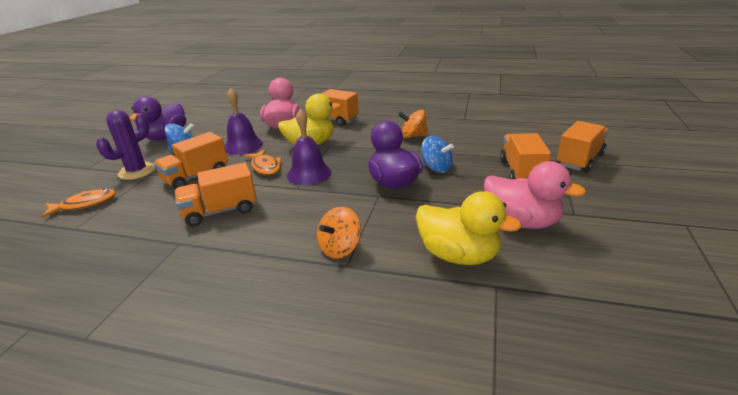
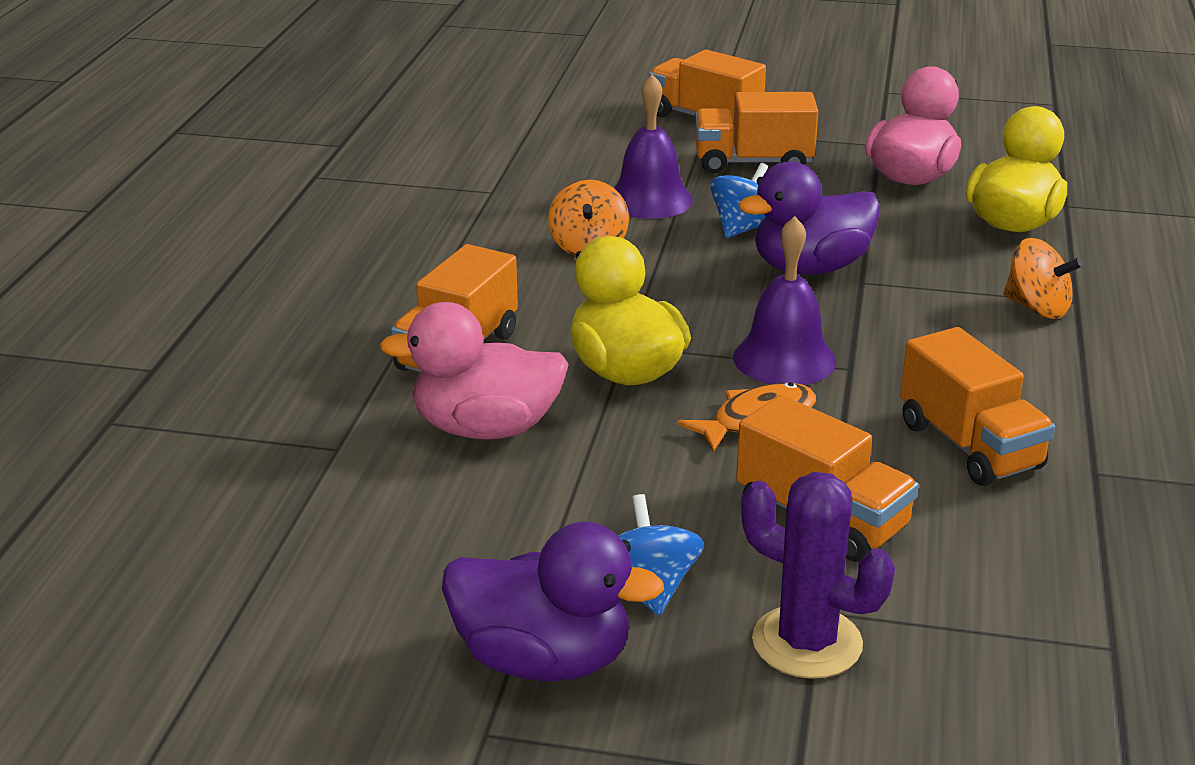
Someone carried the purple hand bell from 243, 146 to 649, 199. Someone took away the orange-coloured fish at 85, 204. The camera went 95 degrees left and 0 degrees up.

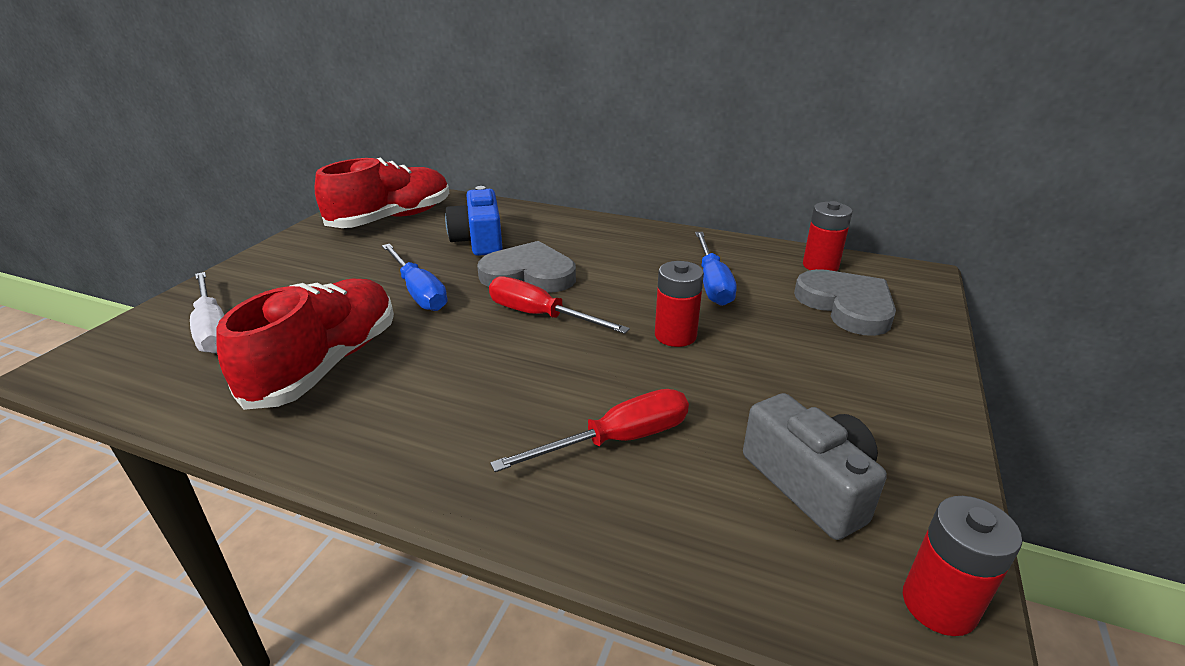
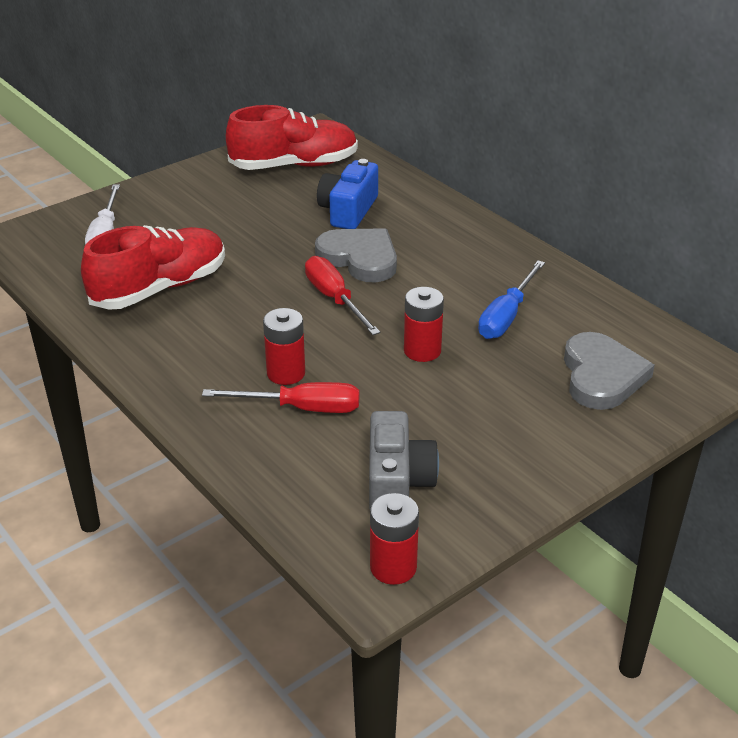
Someone carried the scarlet battery from 820, 266 to 286, 373. Someone took away the blue flat screwdriver at 418, 292. The camera went 30 degrees right and 5 degrees up.

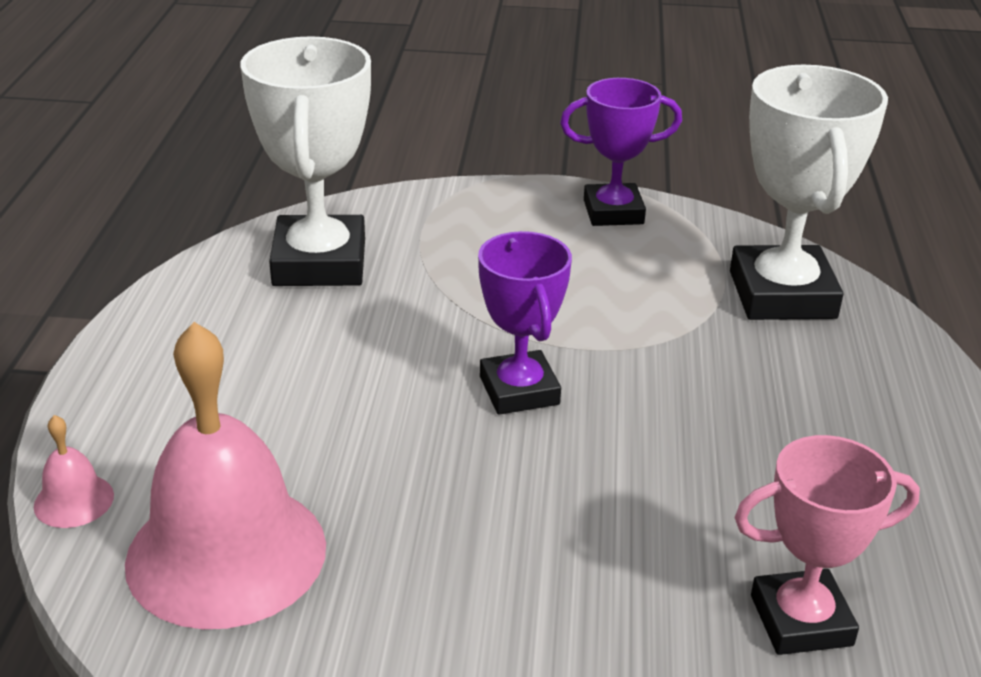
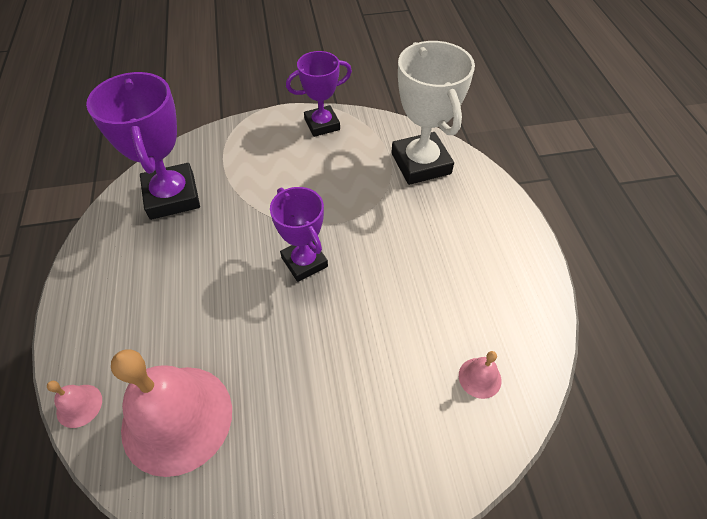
Someone repainted the white prize cup at 319, 263, which became the purple prize cup at 172, 196. Someone swapped the pink prize cup at 801, 620 for the pink hand bell at 480, 377. The camera went 15 degrees left and 20 degrees up.

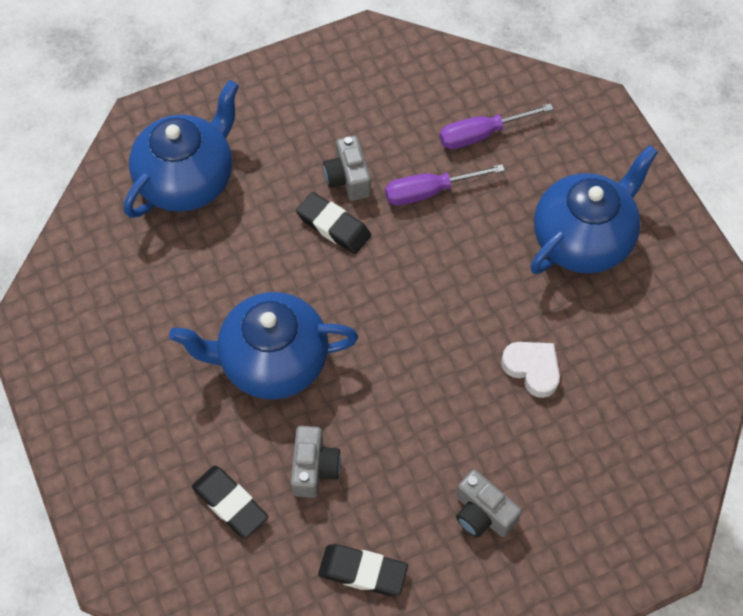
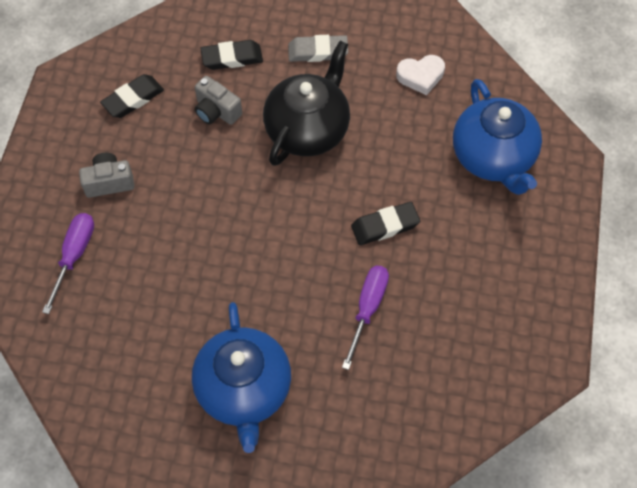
Someone carried the purple flat screwdriver from 481, 134 to 74, 255. Someone took away the ash-grey photo camera at 348, 178. Someone repainted the blue china teapot at 272, 361, which became the black china teapot at 308, 129. Someone carried the white heart from 532, 369 to 420, 76. Someone put down the ash-grey pencil eraser at 318, 52. The camera went 125 degrees right and 0 degrees up.

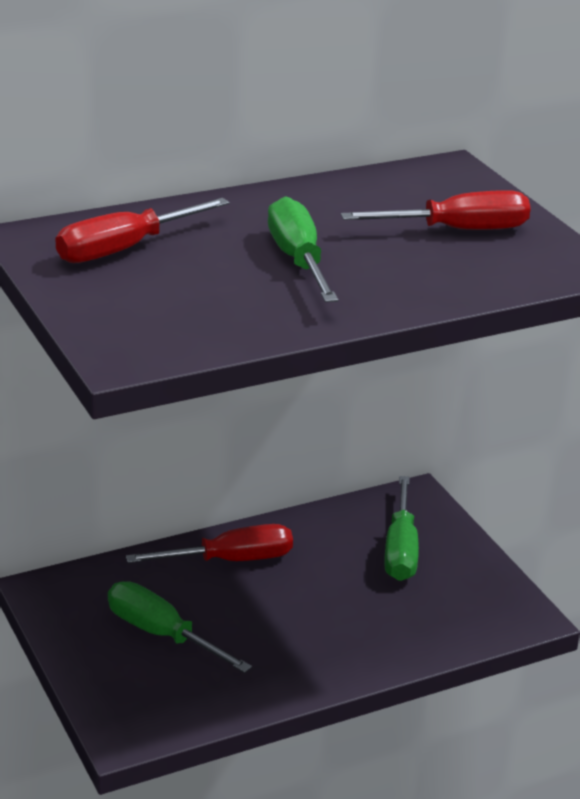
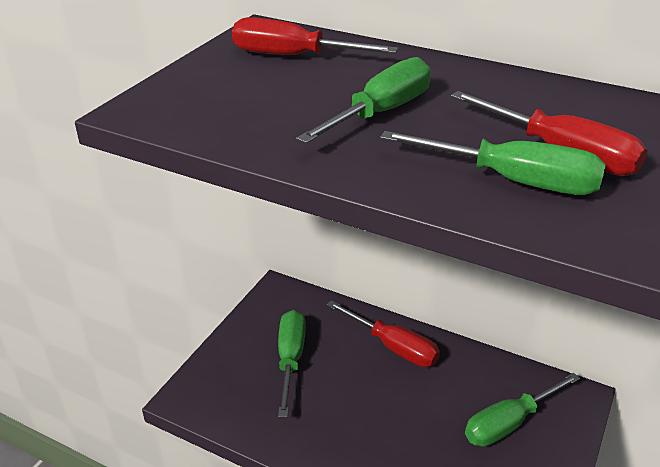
Someone put down the leaf-green flat screwdriver at 512, 181. The camera went 55 degrees right and 5 degrees up.

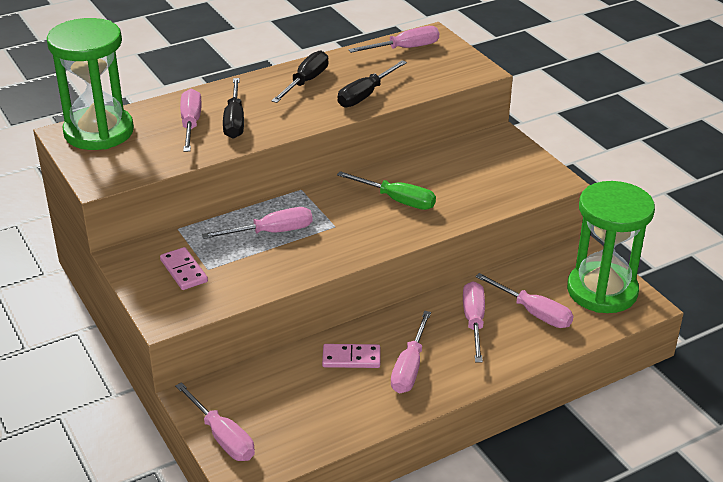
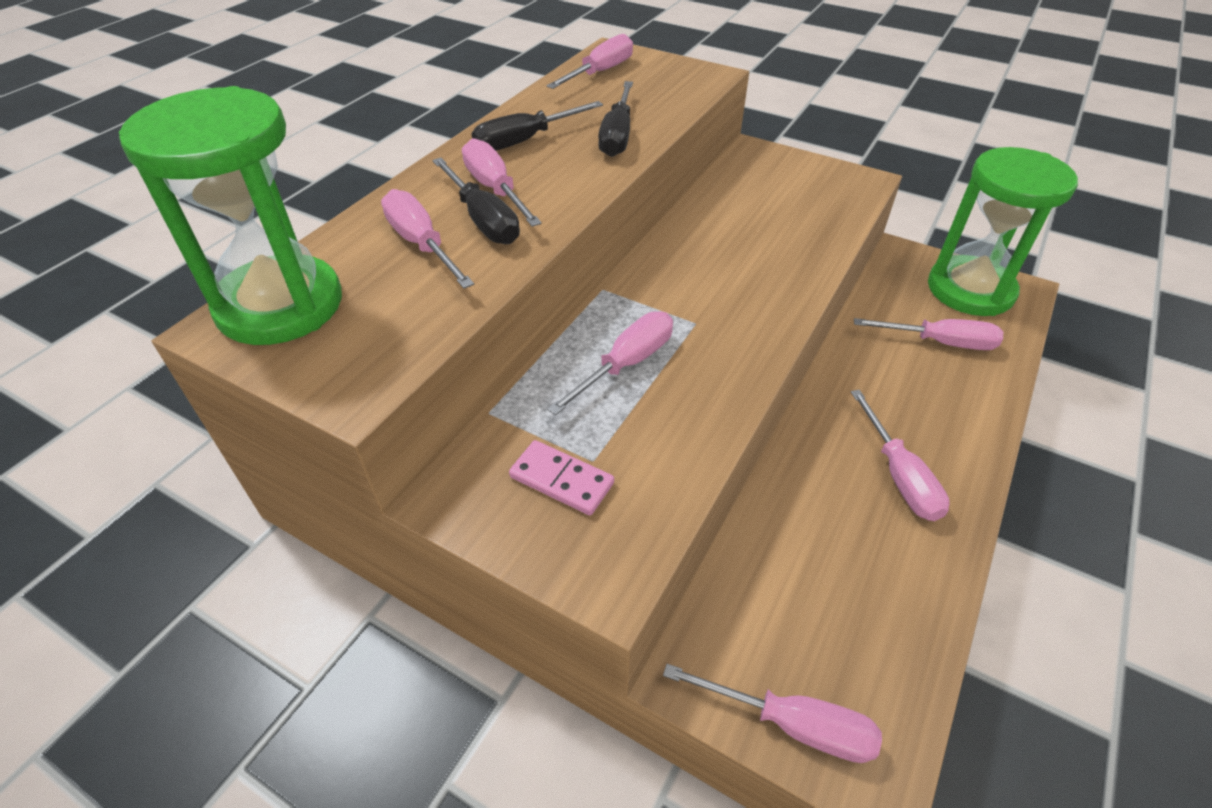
Someone rotated the black flat screwdriver at 306, 82 by 120 degrees counterclockwise. Someone took away the leaf-green flat screwdriver at 397, 200. Someone carried the pink flat screwdriver from 474, 322 to 495, 189. Someone took away the pink domino piece at 351, 358. The camera went 30 degrees left and 10 degrees up.

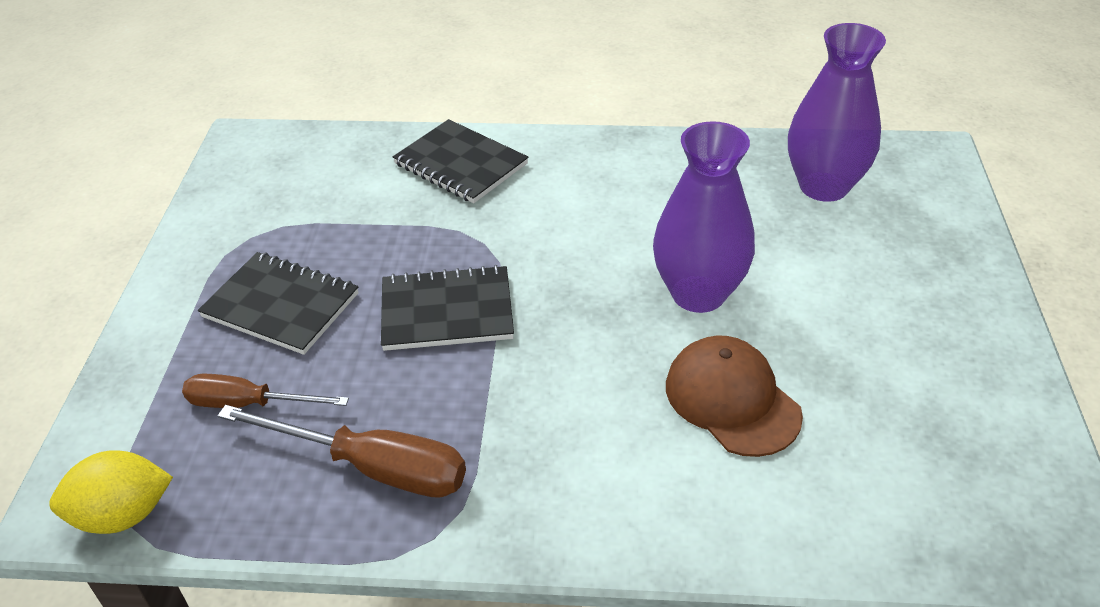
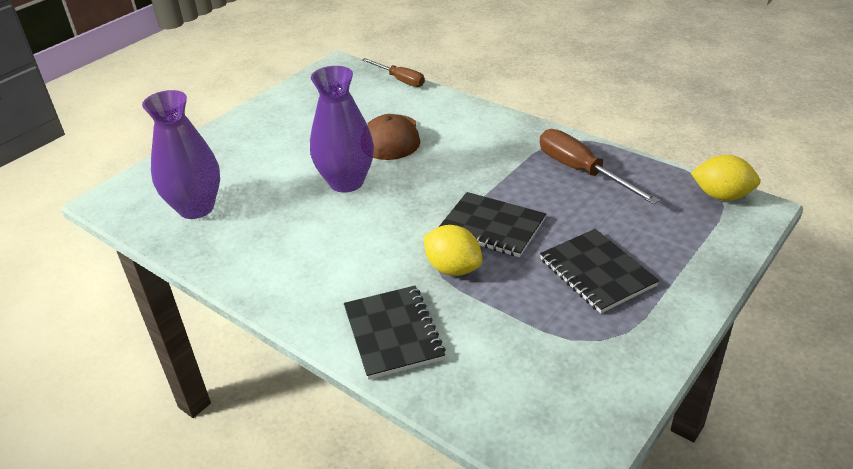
Someone carried the russet flat screwdriver from 249, 404 to 400, 80. Someone put down the bright yellow citrus fruit at 453, 268. The camera went 145 degrees left and 5 degrees down.

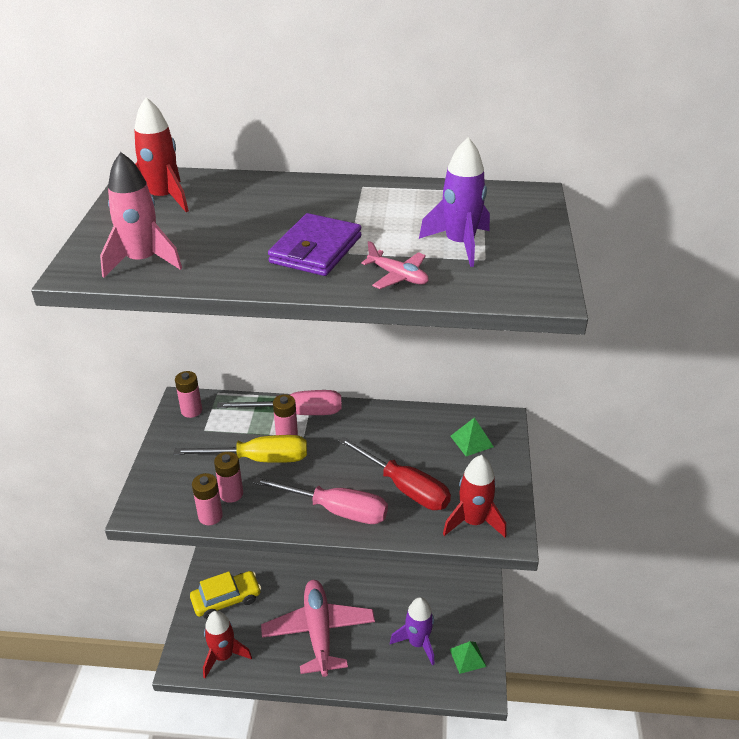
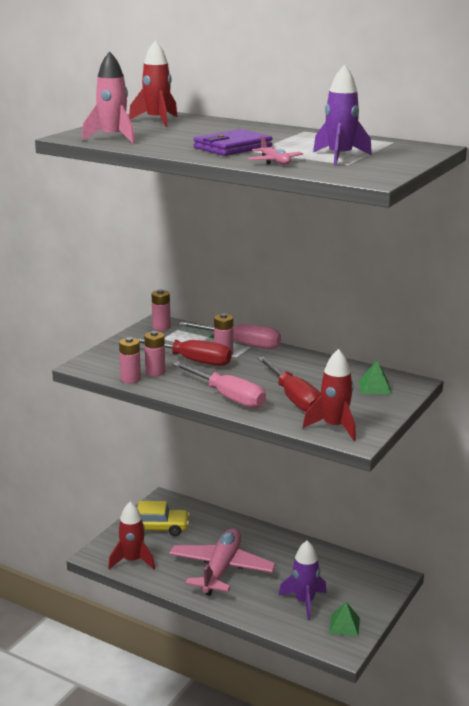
Someone repainted the bright yellow flat screwdriver at 259, 459, which became the scarlet flat screwdriver at 191, 360. The camera went 25 degrees right and 15 degrees down.

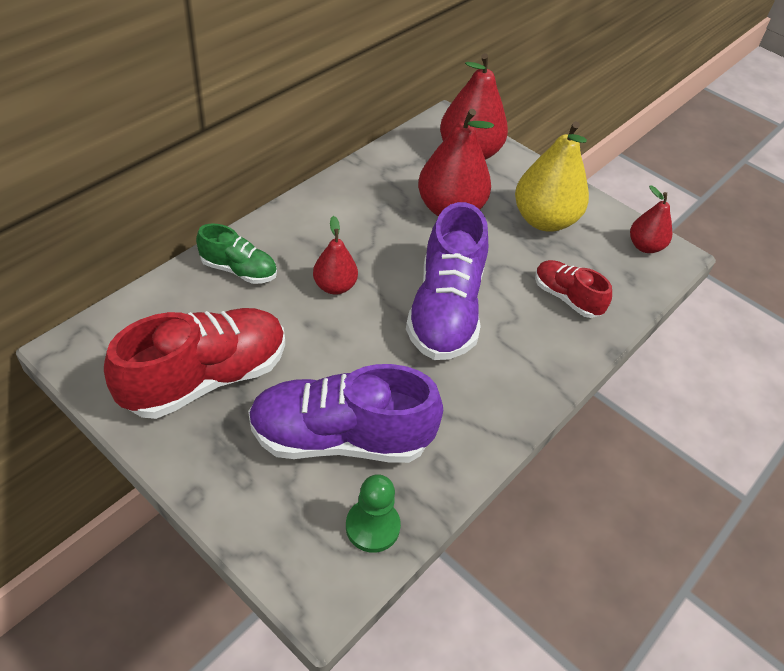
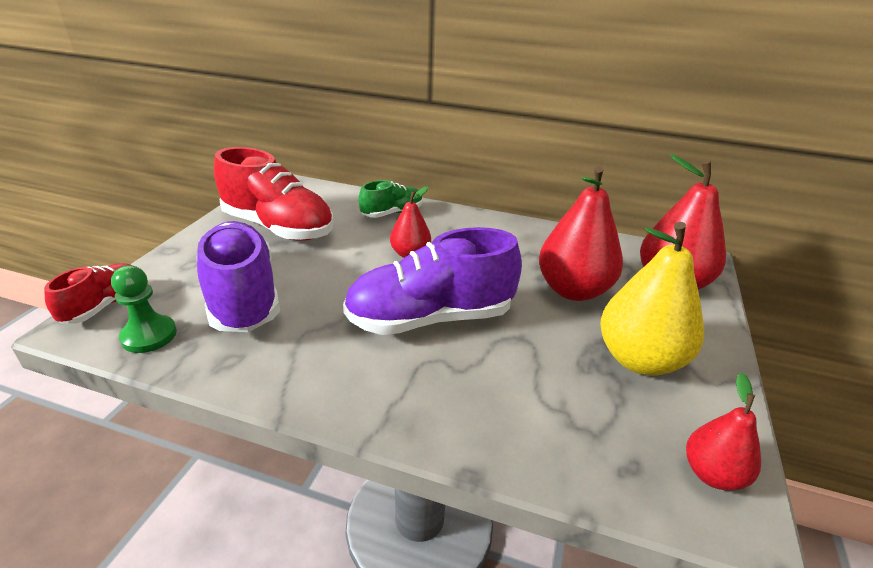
Someone rotated the leaf-green shoe at 239, 270 by 120 degrees counterclockwise. Someone carried the scarlet shoe from 566, 298 to 104, 305. The camera went 70 degrees right and 15 degrees down.

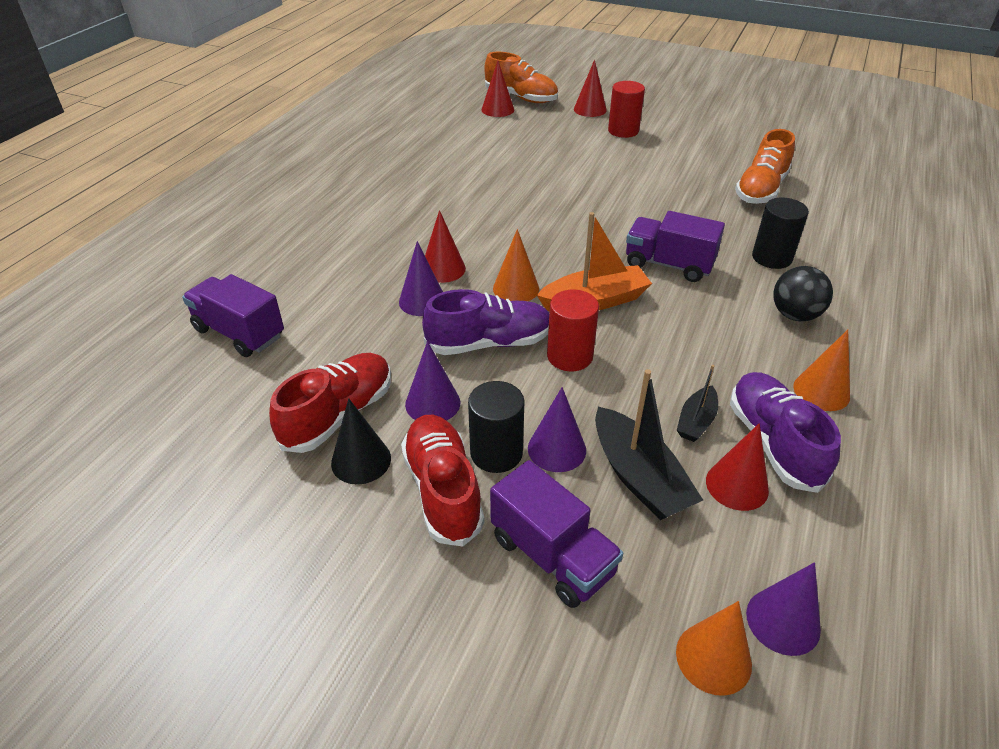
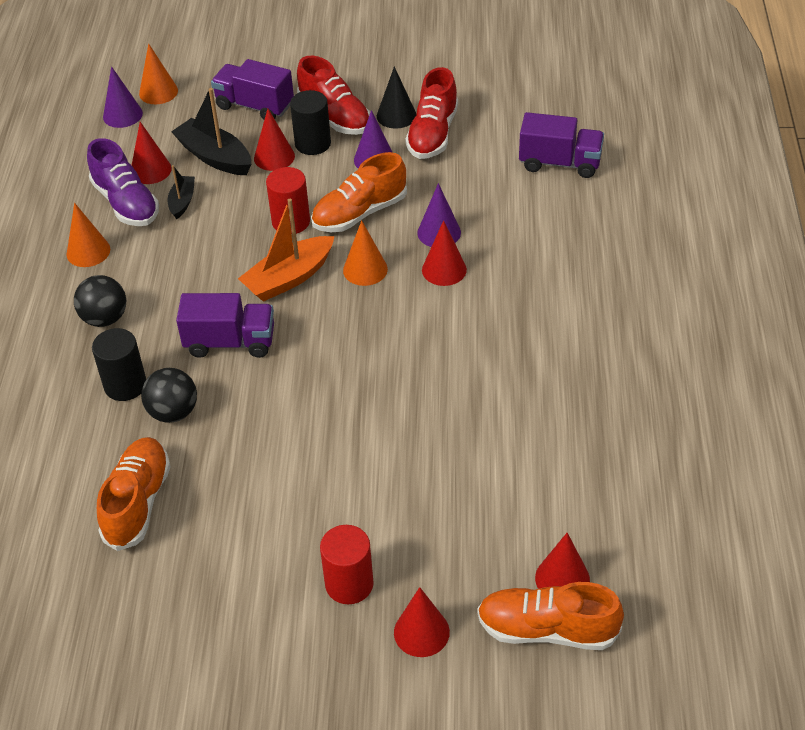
Someone repainted the purple shoe at 489, 343, which became the orange-coloured shoe at 359, 213. Someone repainted the purple solid cone at 556, 449, which became the scarlet solid cone at 274, 157. Someone put down the black ball at 173, 412. The camera went 160 degrees right and 5 degrees up.

